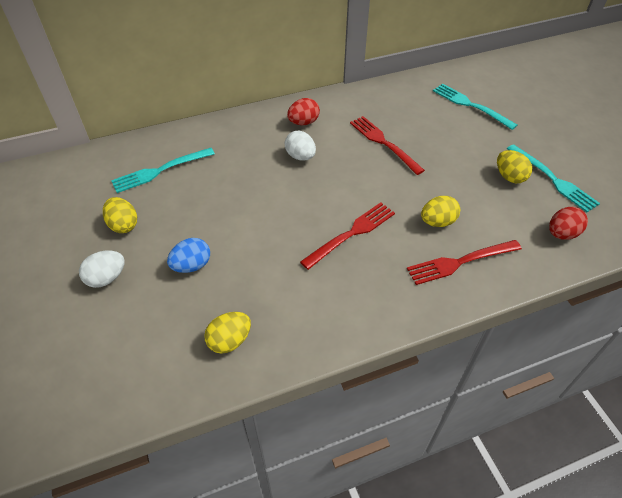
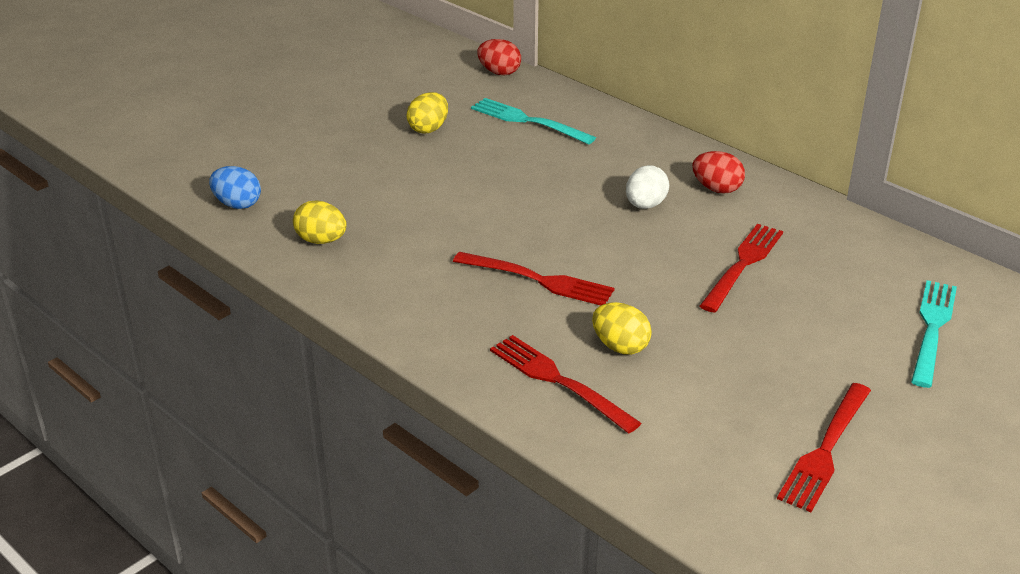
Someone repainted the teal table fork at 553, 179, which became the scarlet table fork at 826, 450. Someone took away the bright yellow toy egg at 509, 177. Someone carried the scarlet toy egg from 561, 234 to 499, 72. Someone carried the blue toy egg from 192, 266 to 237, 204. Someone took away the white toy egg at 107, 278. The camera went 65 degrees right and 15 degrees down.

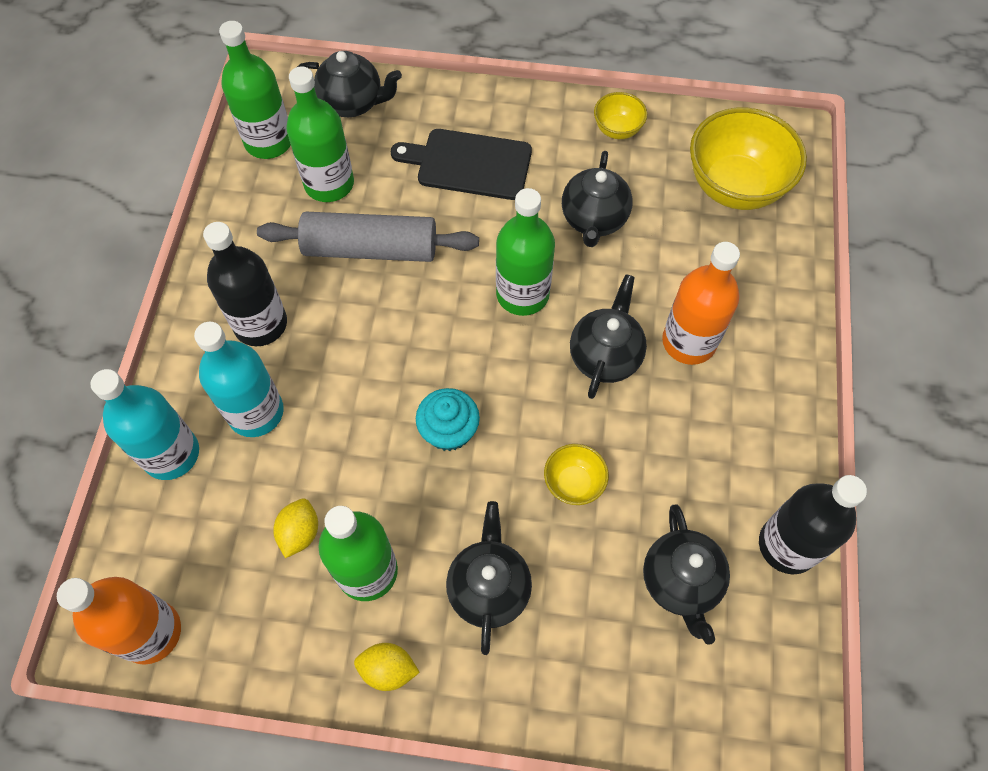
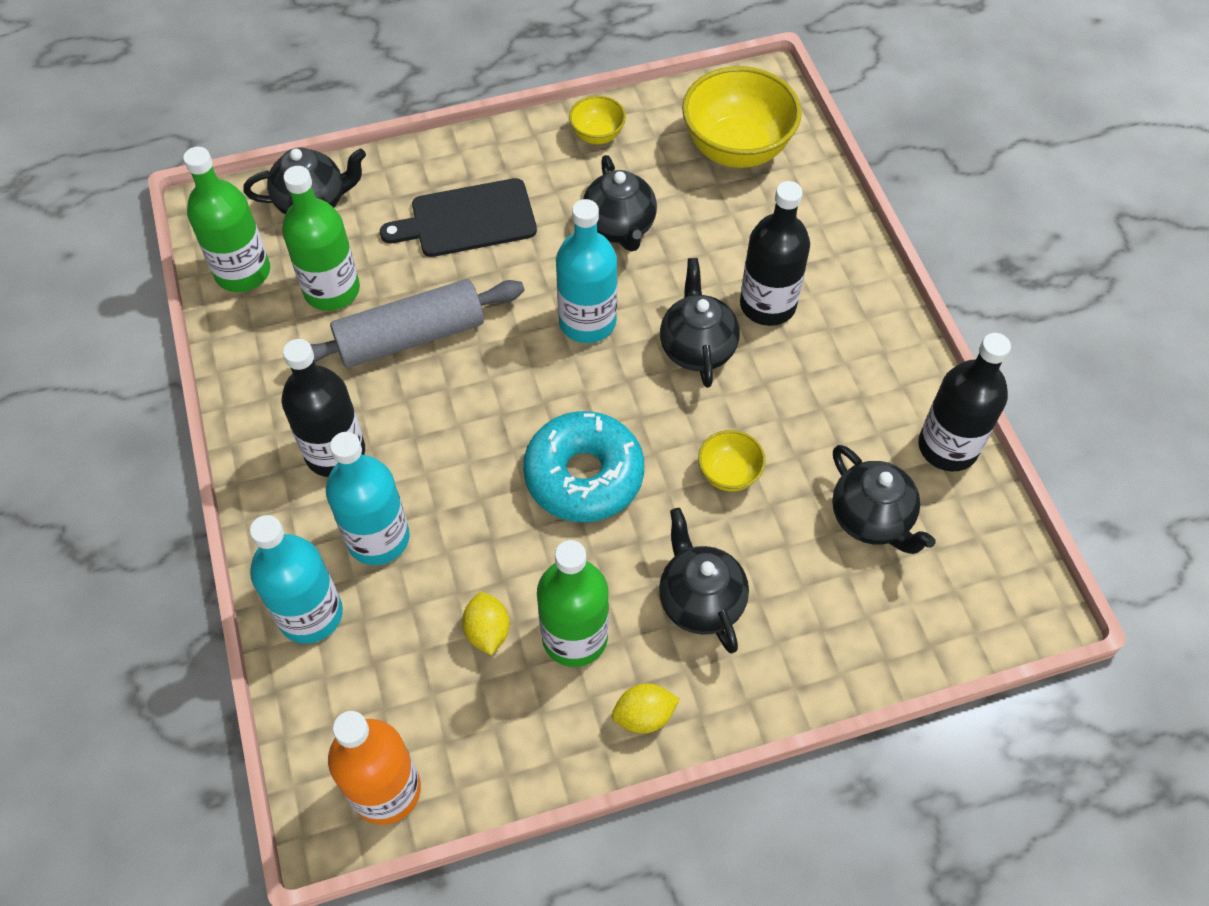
Someone repainted the leaf-green drink bottle at 522, 294, which became the teal drink bottle at 587, 322. Someone repainted the orange-coloured drink bottle at 689, 342, which became the black drink bottle at 767, 305. Someone swapped the teal fairy cake at 449, 430 for the teal donut at 584, 475. The camera went 25 degrees left and 5 degrees down.

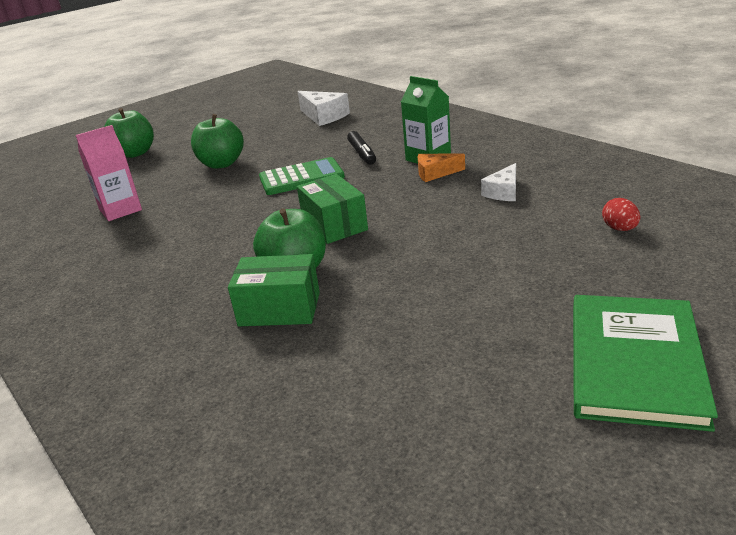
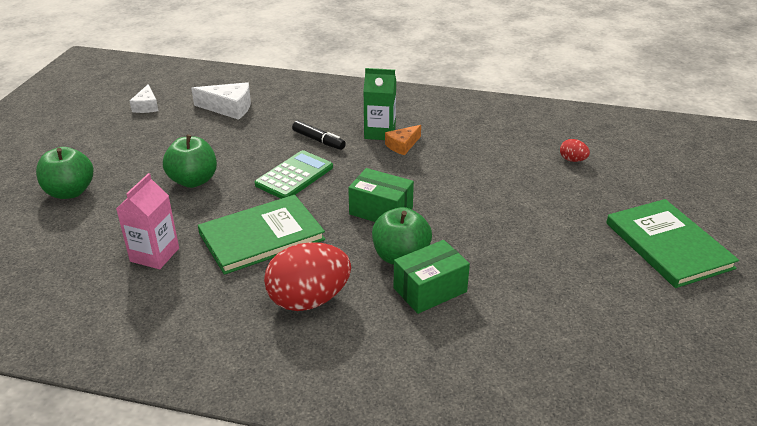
Someone carried the white piece of cheese from 503, 192 to 147, 106. Someone put down the leaf-green hardcover at 261, 237. Someone put down the scarlet toy egg at 309, 300. The camera went 40 degrees left and 5 degrees up.

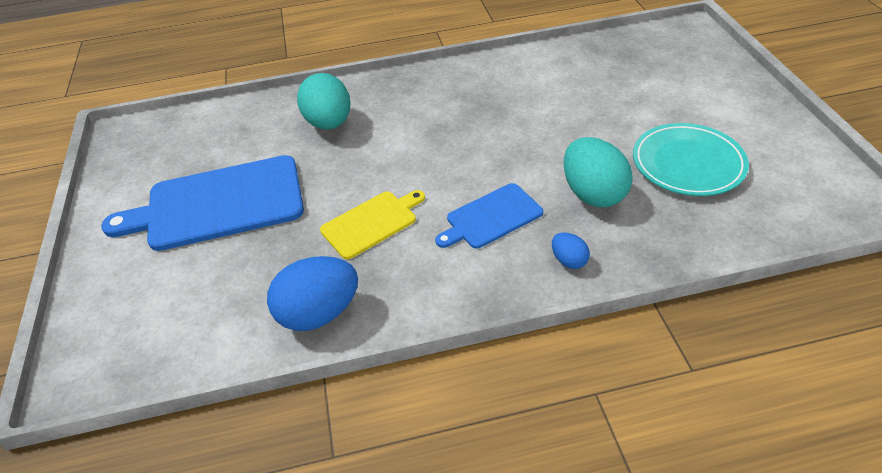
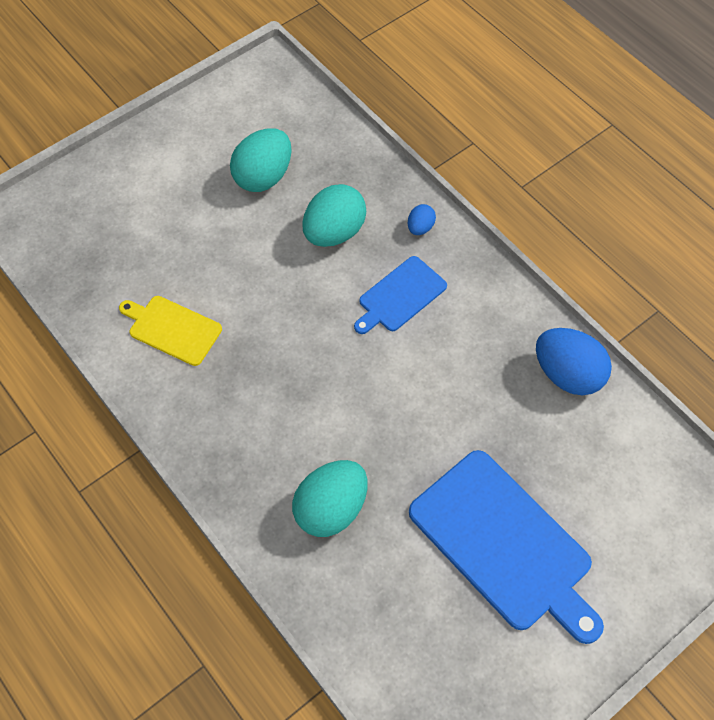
Someone swapped the teal dinner plate at 687, 163 for the teal toy egg at 263, 177. Someone rotated the blue cutting board at 491, 217 by 105 degrees clockwise. Someone carried the bright yellow cutting board from 372, 223 to 172, 329. The camera went 120 degrees left and 15 degrees up.

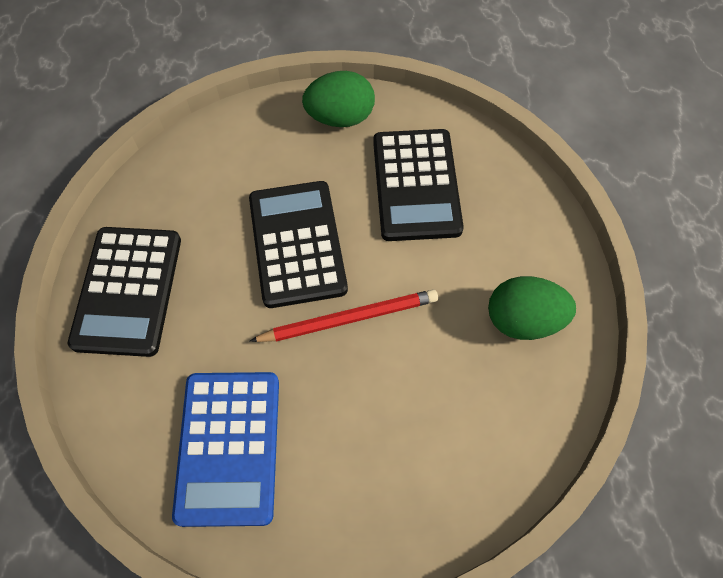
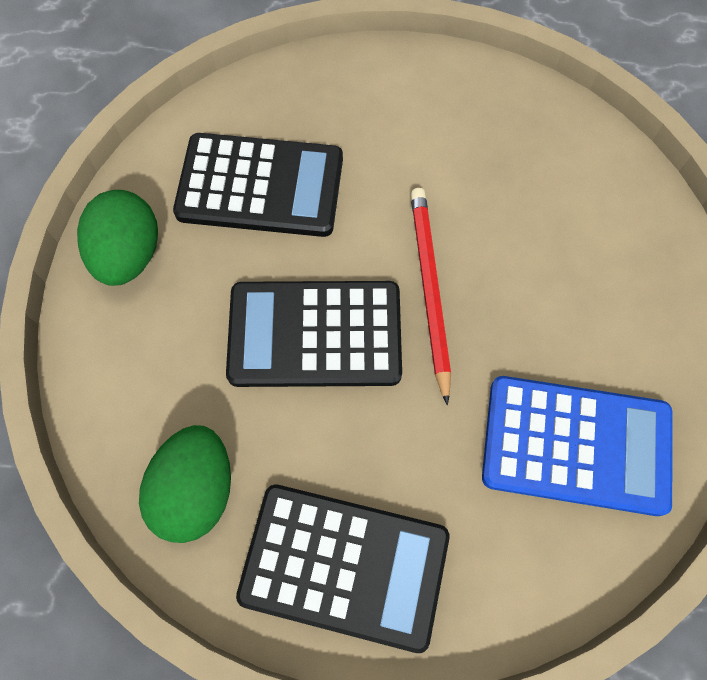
Someone carried the leaf-green toy egg from 523, 320 to 196, 490. The camera went 80 degrees left and 5 degrees up.

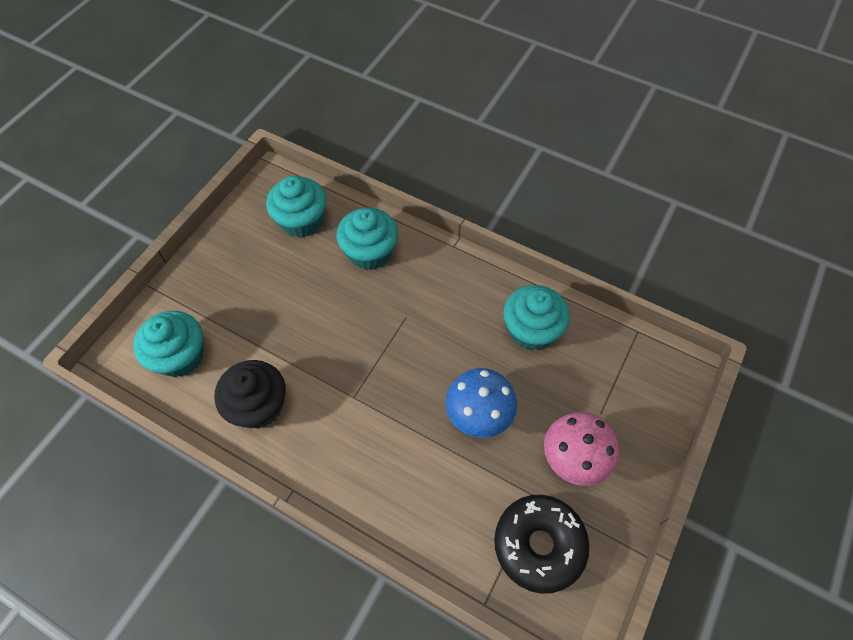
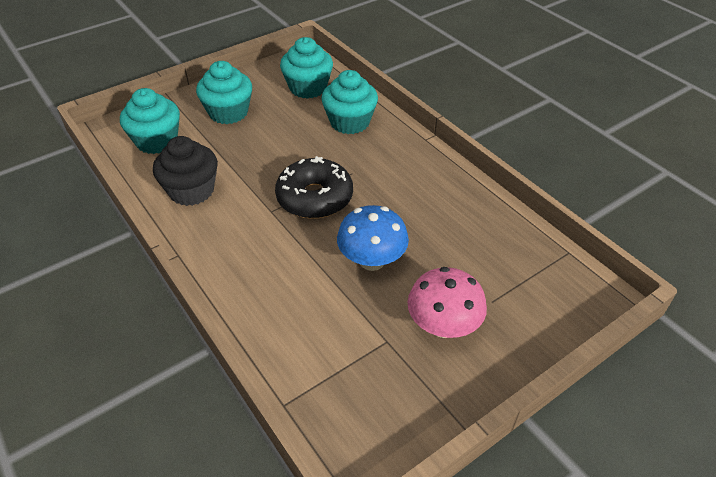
Someone carried the teal fairy cake from 531, 330 to 228, 112. Someone carried the black donut from 539, 545 to 315, 198. The camera went 25 degrees right and 15 degrees down.

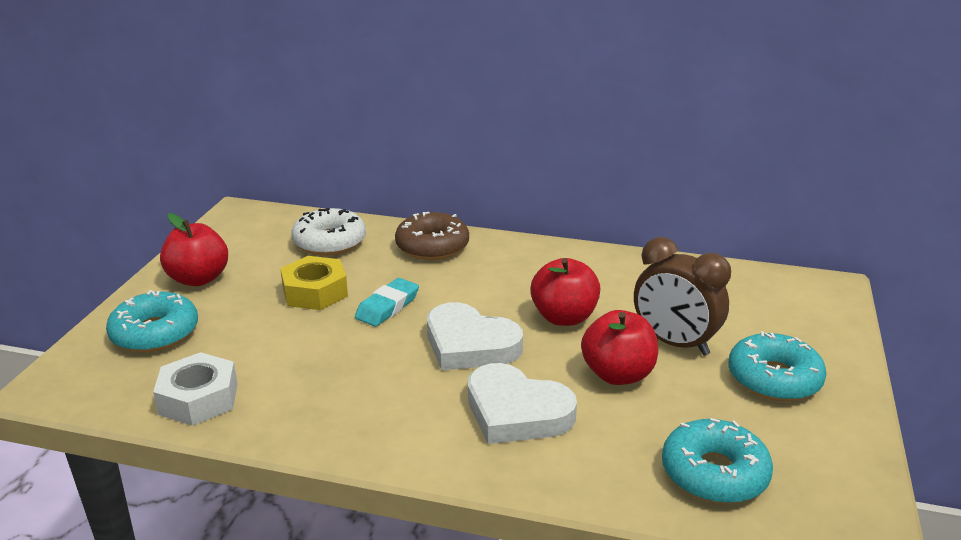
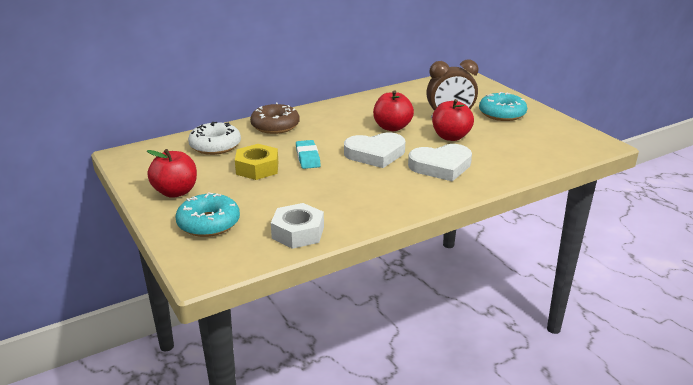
Someone took away the teal donut at 714, 473. The camera went 45 degrees left and 0 degrees up.

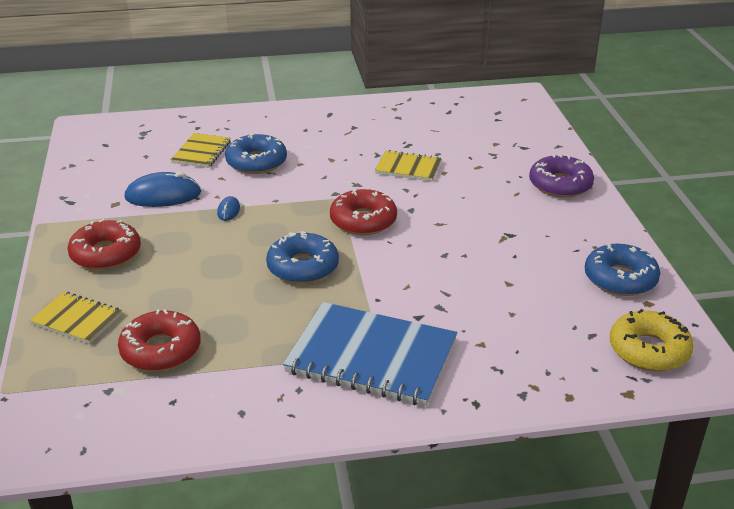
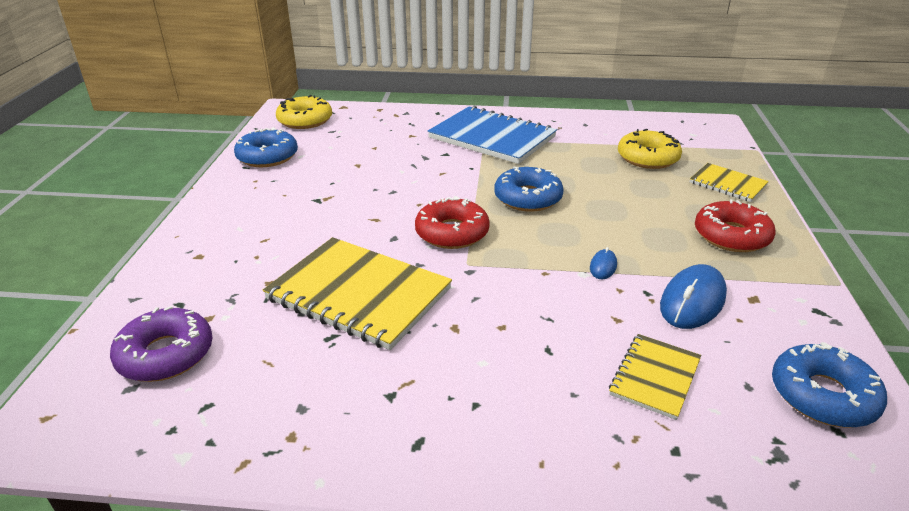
Someone carried the blue donut from 256, 162 to 823, 395. Someone scaled the bright yellow notebook at 408, 168 by 1.91. Someone carried the purple donut from 560, 185 to 166, 354. Someone rotated the blue PC mouse at 163, 195 by 60 degrees counterclockwise. Someone repainted the scarlet donut at 161, 350, which became the bright yellow donut at 648, 158. The camera went 165 degrees left and 0 degrees up.

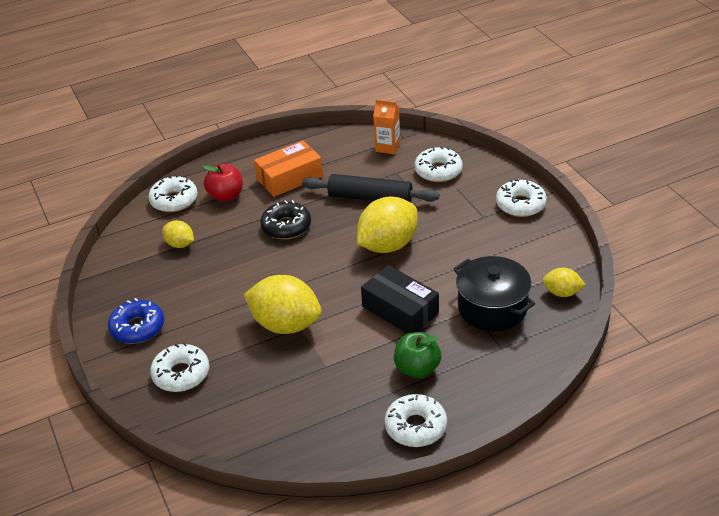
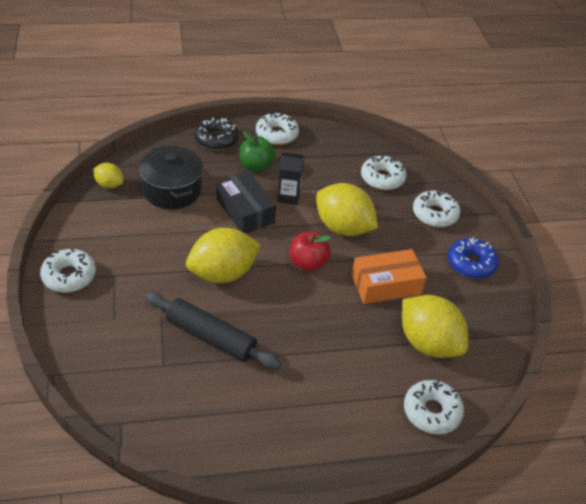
Someone took away the orange-coloured milk carton at 387, 147. Someone carried the orange-coloured box from 289, 178 to 386, 285. Someone carried the white donut from 438, 171 to 382, 178. Someone carried the scarlet apple fruit from 226, 196 to 308, 263. Someone carried the black donut from 286, 226 to 216, 139. Someone scaled the bright yellow citrus fruit at 180, 244 by 1.95. Someone put down the black milk carton at 288, 197. The camera went 170 degrees left and 5 degrees up.

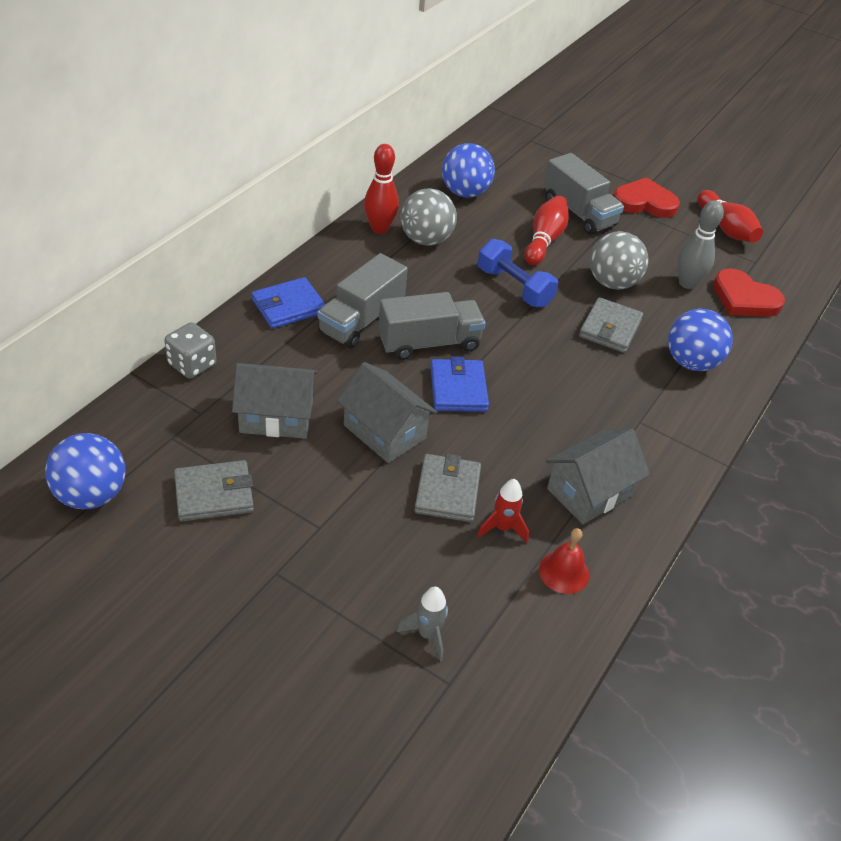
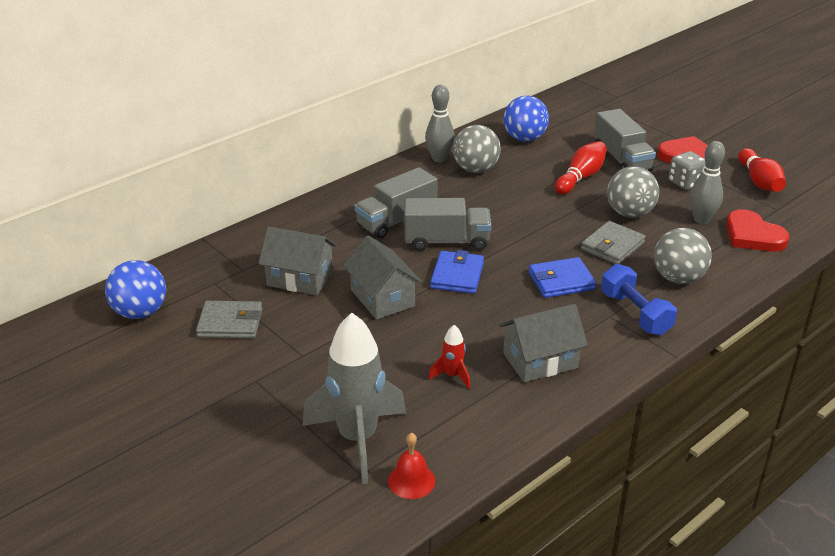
Someone repainted the scarlet tenpin at 379, 228, which became the ash-grey tenpin at 439, 159. Someone carried the blue dumbbell from 514, 287 to 635, 313. Someone carried the blue card wallet from 288, 306 to 561, 281. Someone repainted the blue ball at 691, 362, which became the ash-grey ball at 678, 278. Someone carried the ash-grey game die from 192, 364 to 685, 183. Someone took away the ash-grey card wallet at 447, 491. Someone carried the scarlet hand bell from 564, 572 to 411, 480. Someone scaled the ash-grey toy rocket at 427, 634 by 2.27. The camera went 20 degrees right and 10 degrees down.

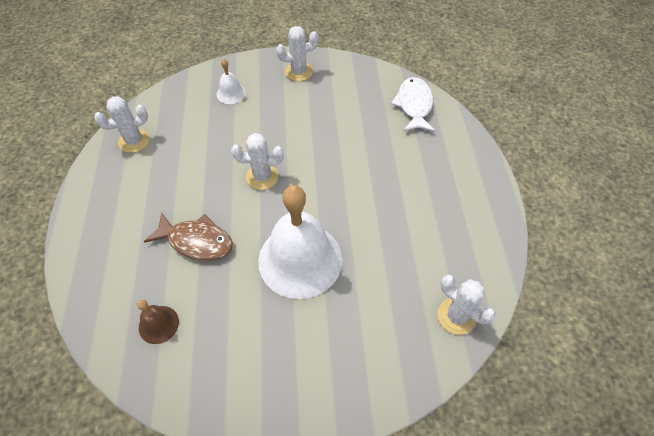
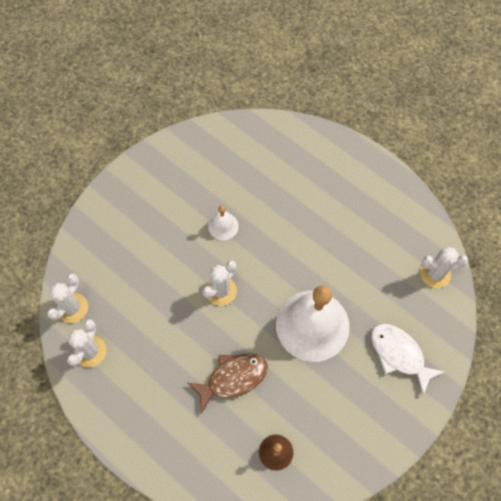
Someone carried the white prickly plant from 299, 72 to 72, 308. Someone carried the white hand bell from 231, 93 to 223, 226. Someone carried the white fish from 414, 105 to 399, 354. The camera went 45 degrees left and 10 degrees up.

